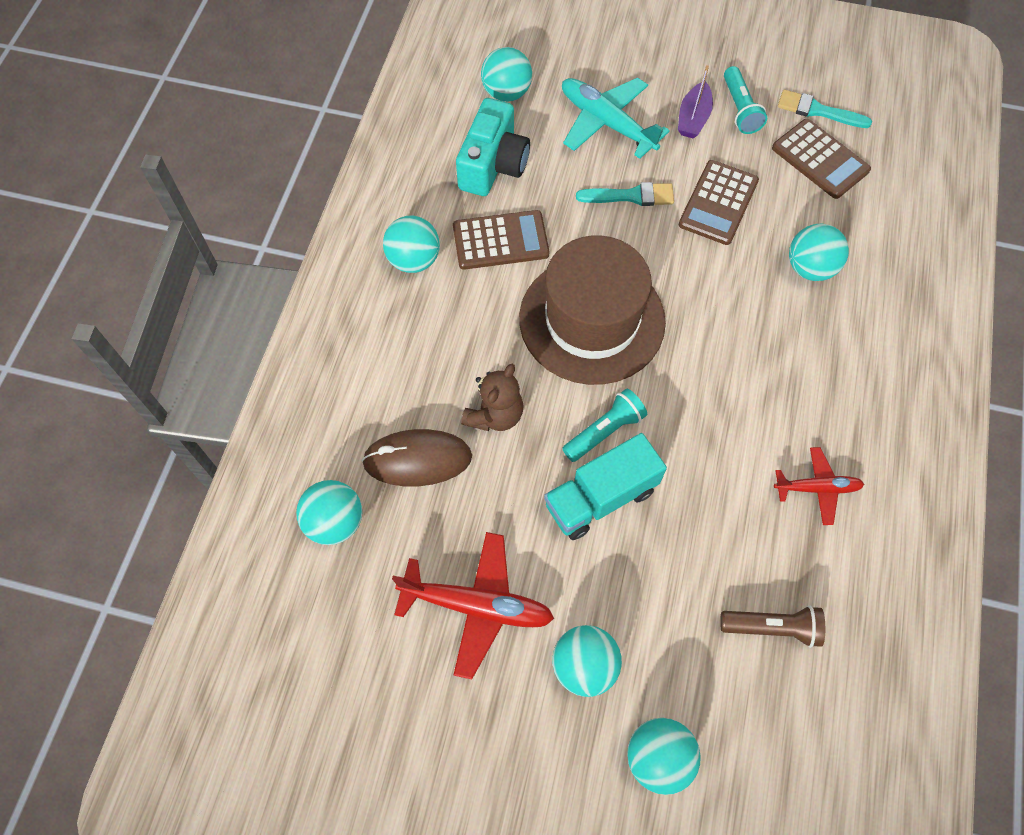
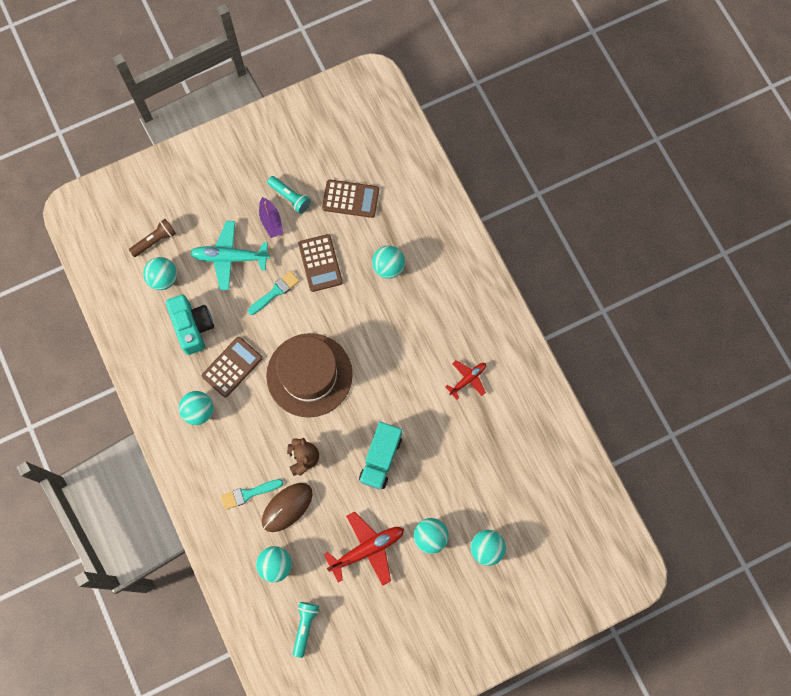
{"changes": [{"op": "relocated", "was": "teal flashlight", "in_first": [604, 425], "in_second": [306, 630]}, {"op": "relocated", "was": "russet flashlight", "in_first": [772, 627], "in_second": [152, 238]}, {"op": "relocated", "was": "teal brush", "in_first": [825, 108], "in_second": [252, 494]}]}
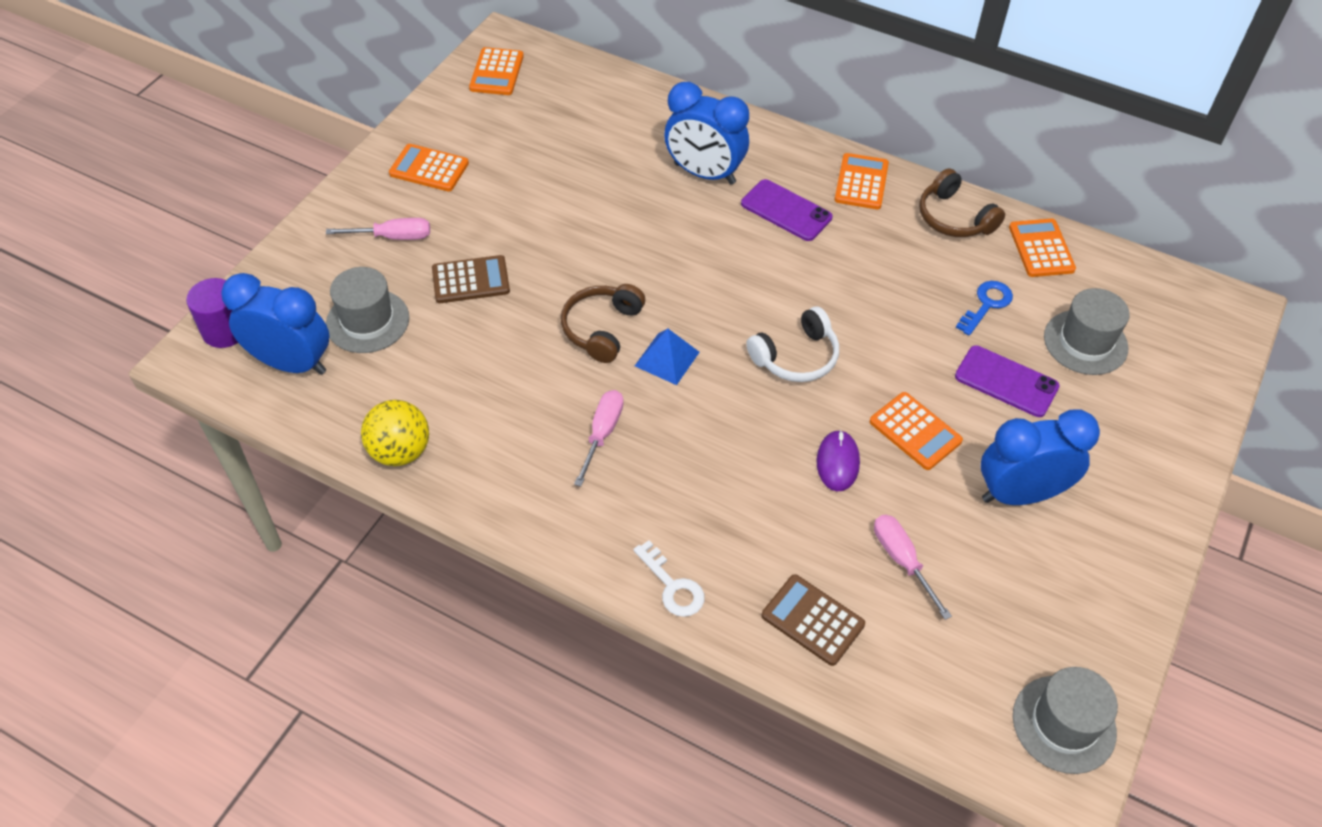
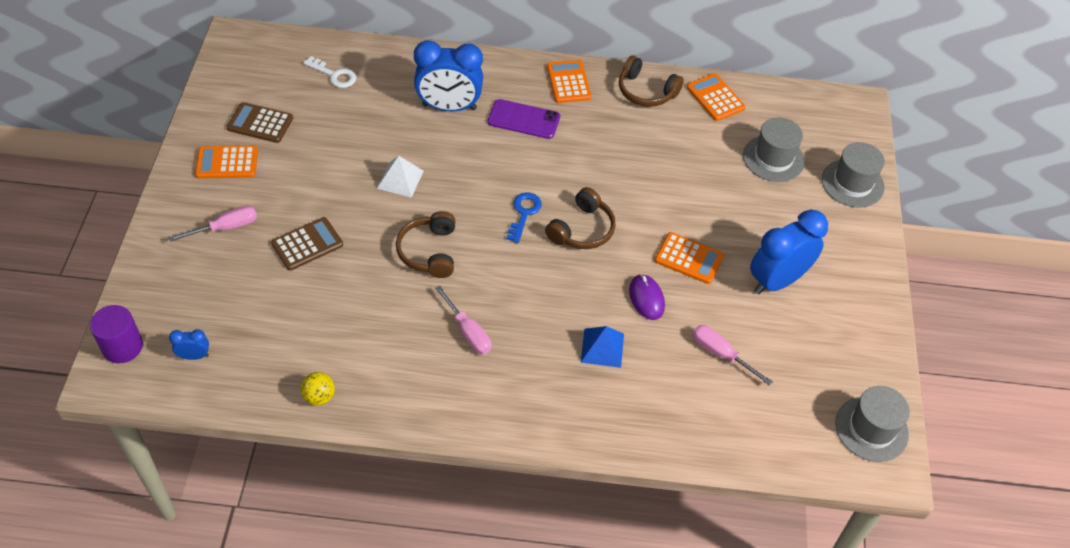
{"changes": [{"op": "missing", "was": "bright orange calculator", "in_first": [496, 71]}, {"op": "missing", "was": "royal purple smartphone", "in_first": [1007, 381]}, {"op": "appeared", "now": "white solid pyramid", "in_second": [400, 176]}, {"op": "relocated", "was": "grey top hat", "in_first": [367, 310], "in_second": [853, 174]}, {"op": "relocated", "was": "white key", "in_first": [669, 578], "in_second": [329, 72]}, {"op": "relocated", "was": "blue solid pyramid", "in_first": [667, 357], "in_second": [602, 347]}, {"op": "relocated", "was": "russet calculator", "in_first": [813, 620], "in_second": [260, 122]}, {"op": "relocated", "was": "blue key", "in_first": [984, 308], "in_second": [524, 217]}, {"op": "colour", "was": "white over-ear headphones", "now": "russet over-ear headphones", "in_first": [792, 344], "in_second": [580, 218]}, {"op": "spun", "was": "pink hand screwdriver", "in_first": [599, 438], "in_second": [463, 320], "clockwise": 150}, {"op": "size", "was": "blue alarm clock", "in_first": [275, 324], "in_second": [189, 344], "ratio": 0.44}, {"op": "size", "was": "bright yellow ball", "in_first": [395, 433], "in_second": [318, 389], "ratio": 0.61}]}
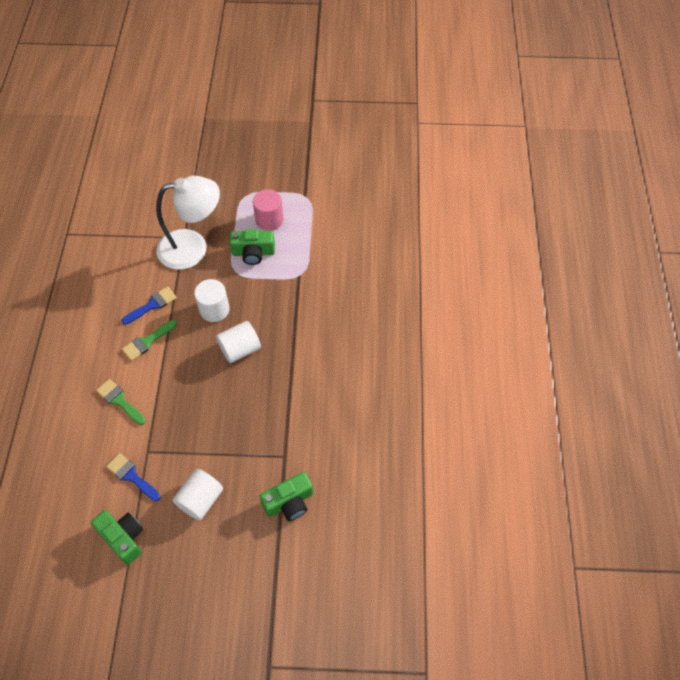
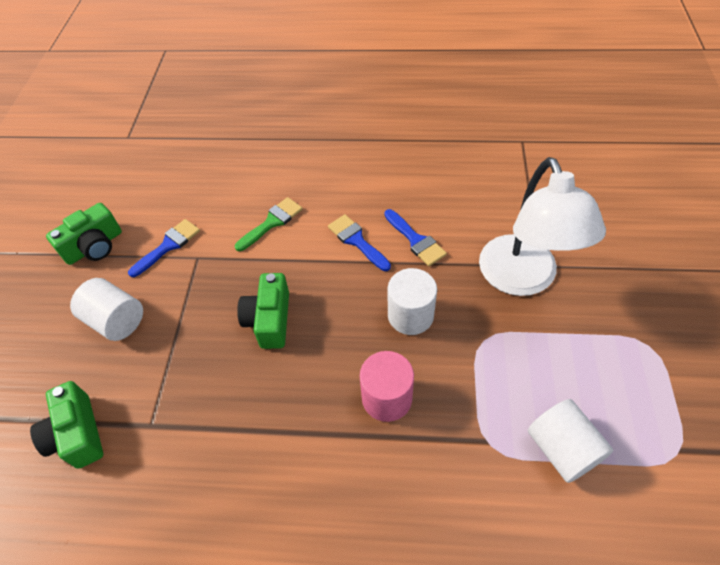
{"changes": [{"op": "relocated", "was": "white solid cylinder", "in_first": [238, 342], "in_second": [571, 441]}, {"op": "relocated", "was": "emerald photo camera", "in_first": [252, 247], "in_second": [263, 311]}, {"op": "relocated", "was": "pink solid cylinder", "in_first": [268, 210], "in_second": [387, 386]}, {"op": "colour", "was": "emerald brush", "now": "blue brush", "in_first": [149, 340], "in_second": [359, 242]}]}
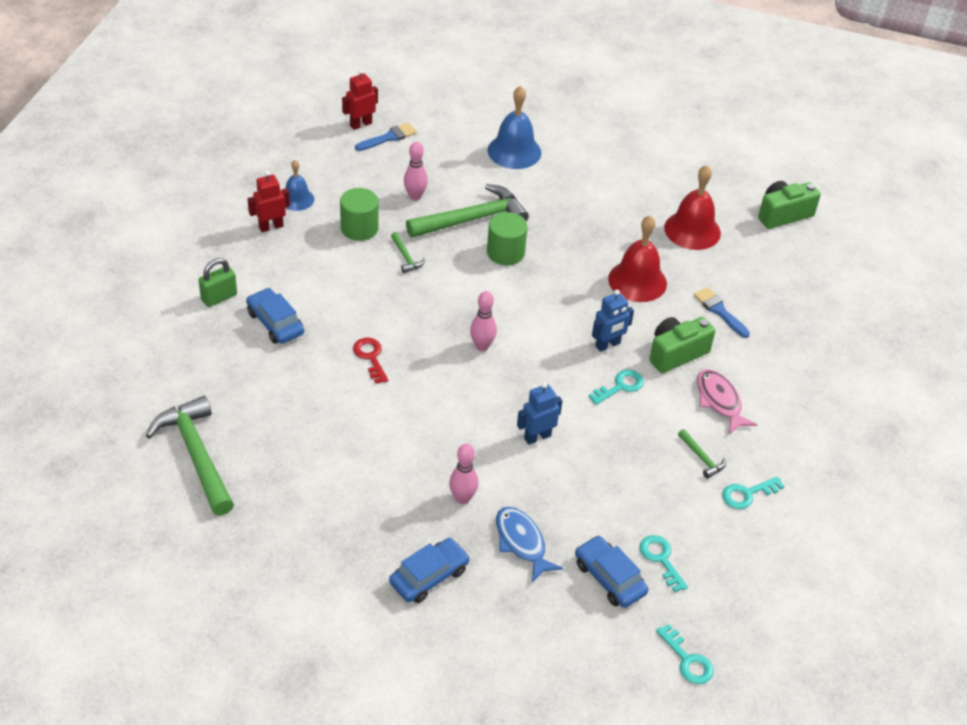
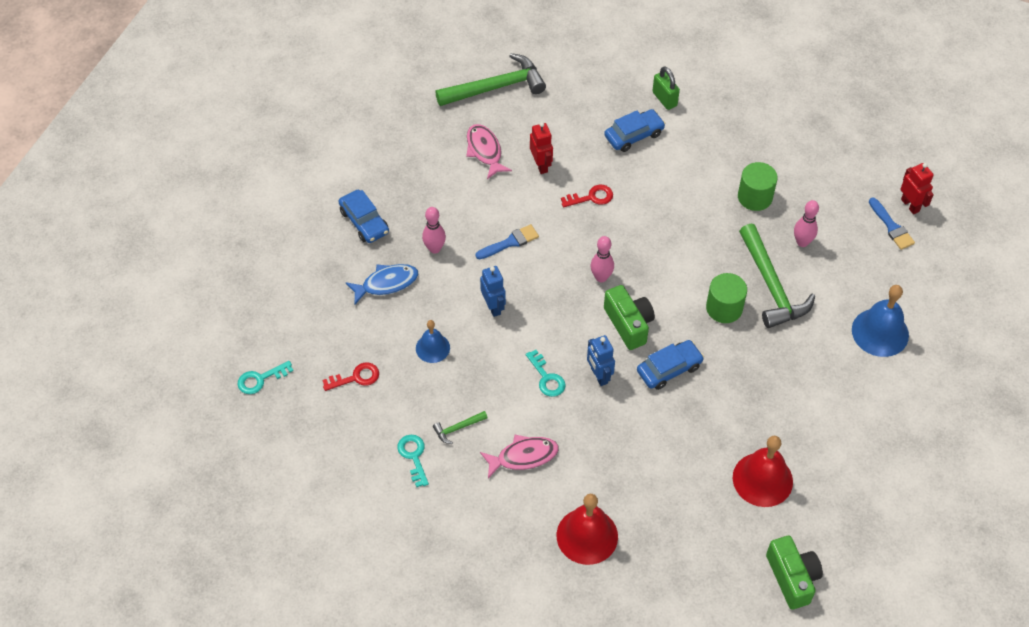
{"changes": [{"op": "missing", "was": "emerald claw hammer", "in_first": [408, 252]}, {"op": "appeared", "now": "pink fish", "in_second": [489, 151]}, {"op": "relocated", "was": "red toy robot", "in_first": [269, 201], "in_second": [541, 148]}, {"op": "relocated", "was": "blue hand bell", "in_first": [299, 185], "in_second": [433, 341]}, {"op": "relocated", "was": "blue toy car", "in_first": [612, 571], "in_second": [670, 365]}, {"op": "relocated", "was": "red hand bell", "in_first": [637, 259], "in_second": [587, 529]}, {"op": "relocated", "was": "emerald photo camera", "in_first": [682, 345], "in_second": [629, 317]}, {"op": "relocated", "was": "blue brush", "in_first": [721, 312], "in_second": [507, 241]}, {"op": "colour", "was": "teal key", "now": "red key", "in_first": [663, 563], "in_second": [350, 377]}]}
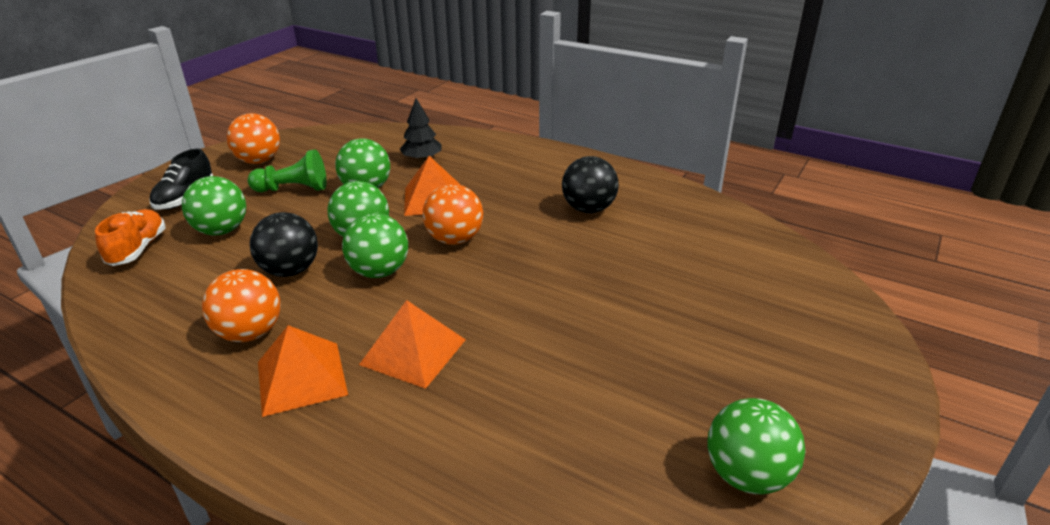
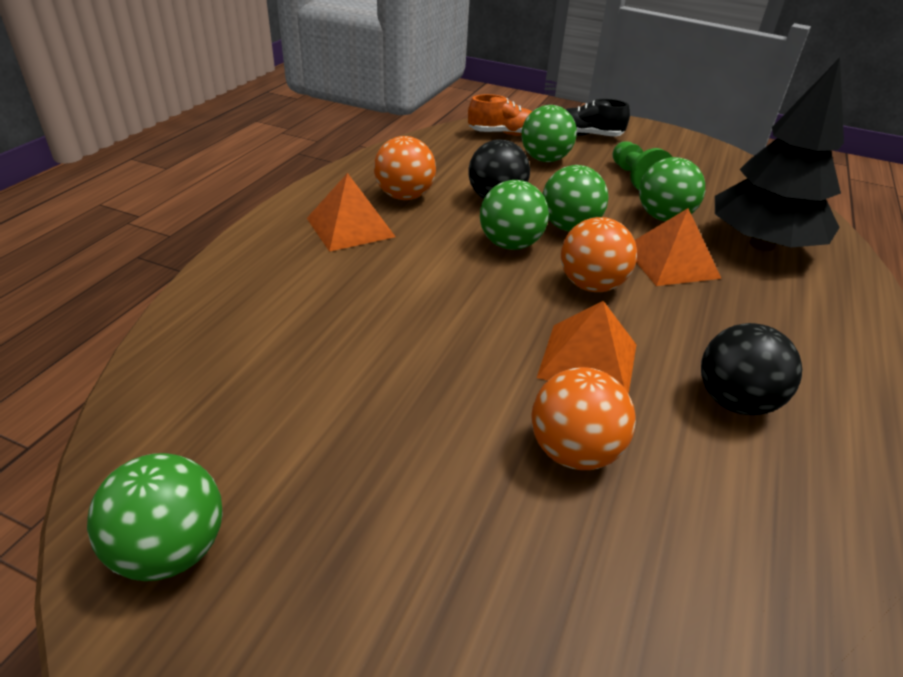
{"changes": [{"op": "relocated", "was": "bright orange ball", "in_first": [253, 138], "in_second": [583, 418]}, {"op": "relocated", "was": "bright orange solid pyramid", "in_first": [412, 344], "in_second": [586, 347]}, {"op": "size", "was": "ebony tree", "in_first": [420, 129], "in_second": [779, 154], "ratio": 2.11}]}
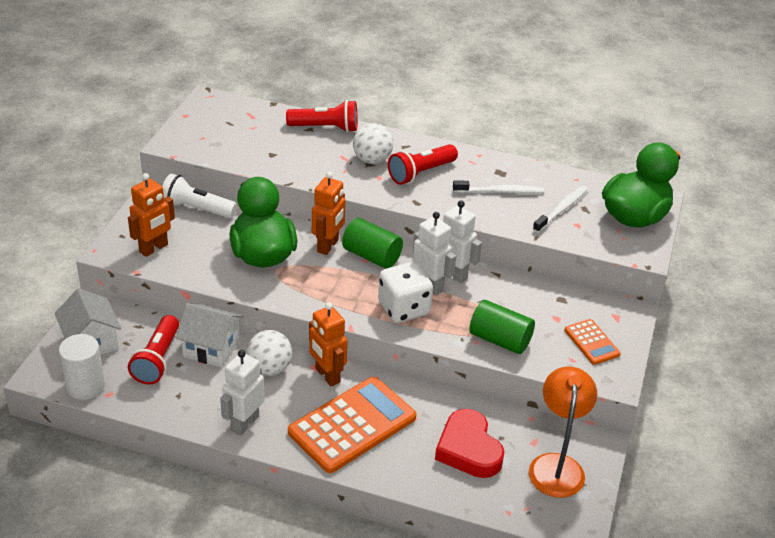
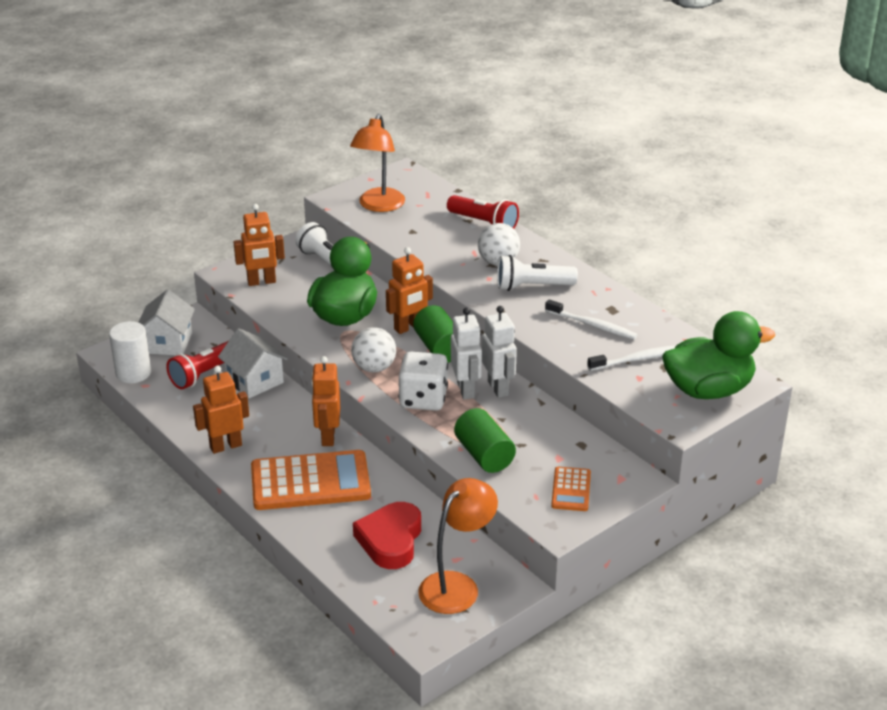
{"changes": [{"op": "appeared", "now": "bright orange desk lamp", "in_second": [377, 163]}, {"op": "relocated", "was": "white ball", "in_first": [269, 353], "in_second": [373, 349]}, {"op": "colour", "was": "white toy robot", "now": "bright orange toy robot", "in_first": [242, 393], "in_second": [221, 410]}, {"op": "colour", "was": "red flashlight", "now": "white flashlight", "in_first": [423, 164], "in_second": [537, 273]}]}
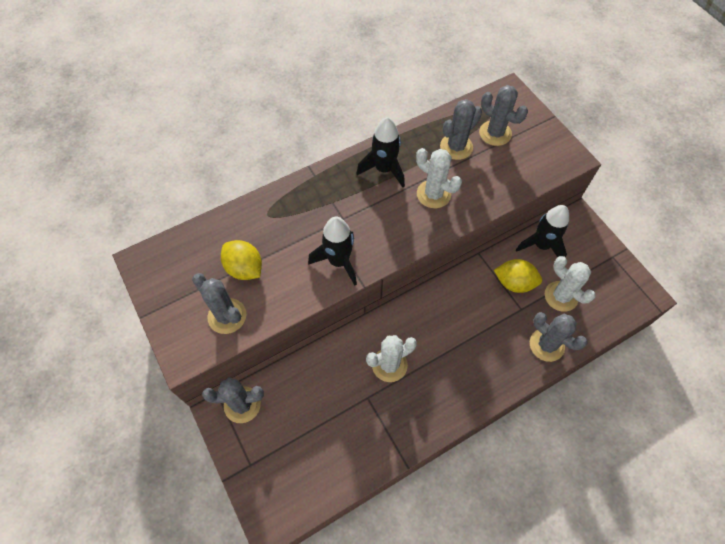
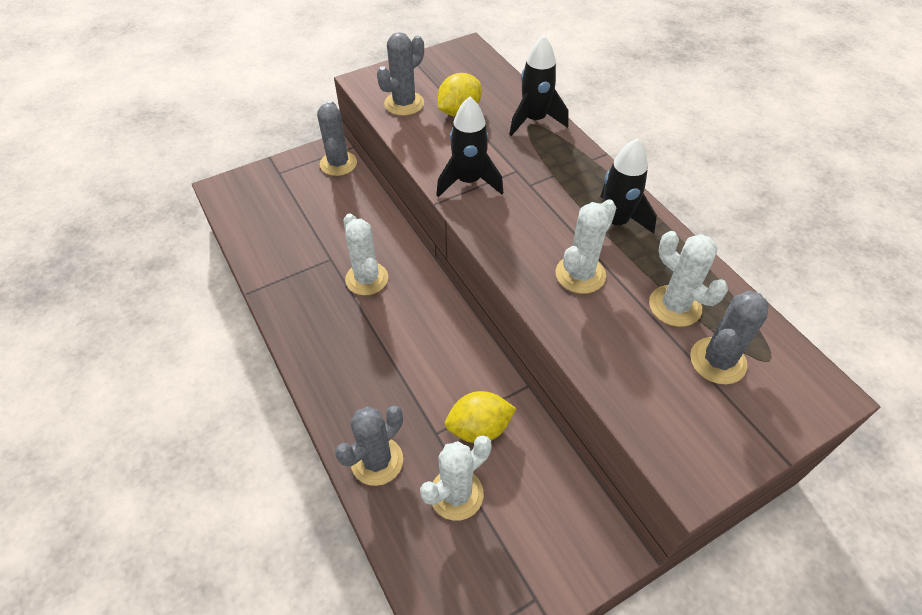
{"changes": [{"op": "relocated", "was": "ebony rocket", "in_first": [542, 231], "in_second": [539, 85]}, {"op": "colour", "was": "grey cactus", "now": "white cactus", "in_first": [461, 129], "in_second": [688, 279]}, {"op": "spun", "was": "bright yellow citrus fruit", "in_first": [518, 276], "in_second": [480, 417], "clockwise": 60}]}
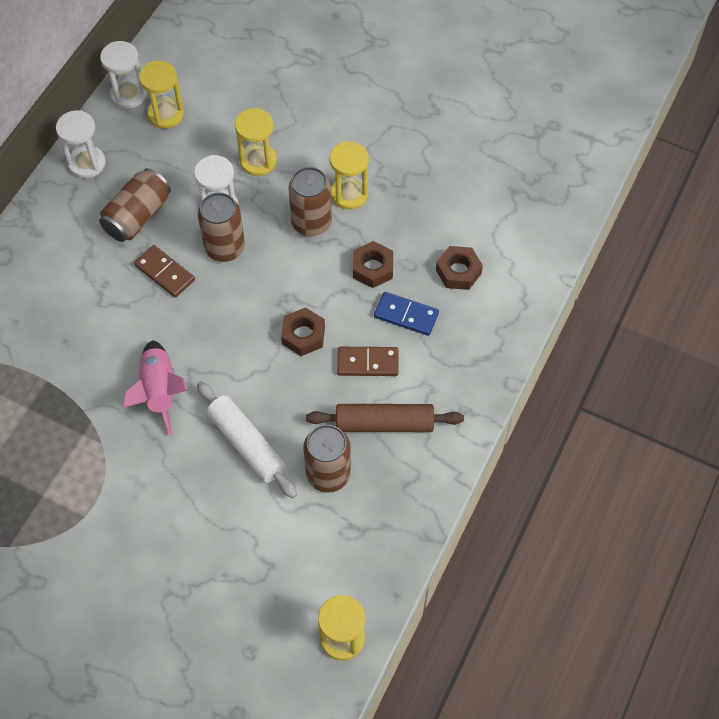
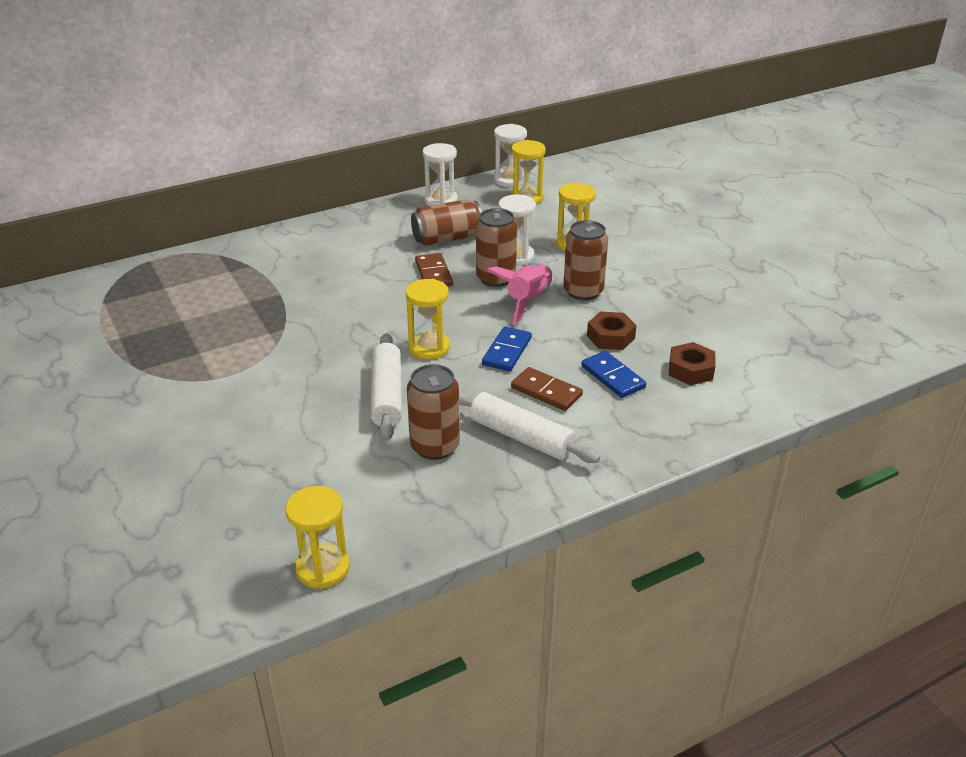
{"changes": [{"op": "relocated", "was": "pink rocket", "in_first": [155, 387], "in_second": [519, 293]}, {"op": "relocated", "was": "bright yellow sand timer", "in_first": [349, 176], "in_second": [428, 319]}, {"op": "exchanged", "was": "russet hex nut", "now": "blue domino tile", "in_first": [303, 331], "in_second": [507, 349]}, {"op": "colour", "was": "russet rolling pin", "now": "white rolling pin", "in_first": [385, 418], "in_second": [529, 426]}]}
